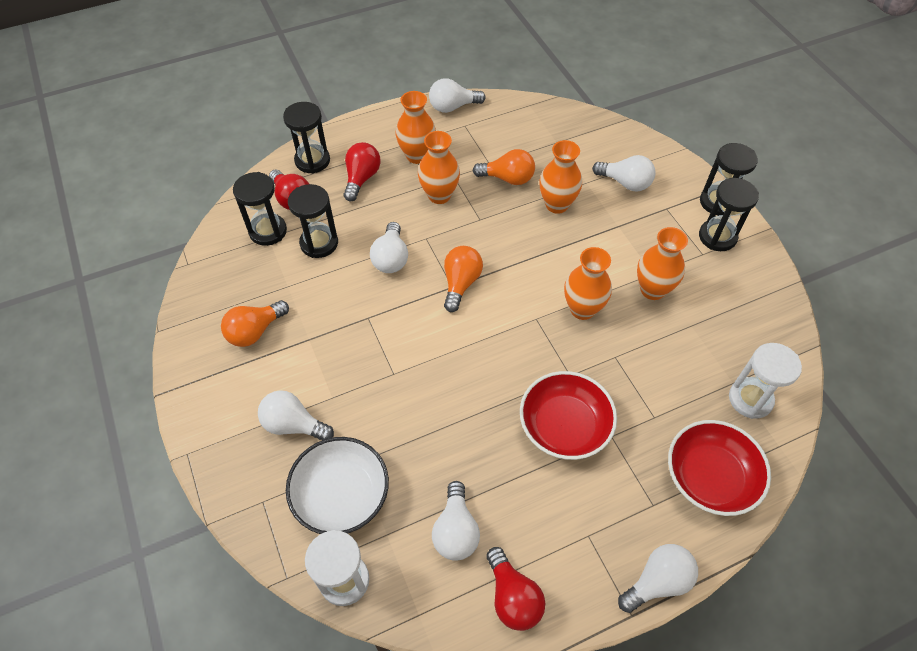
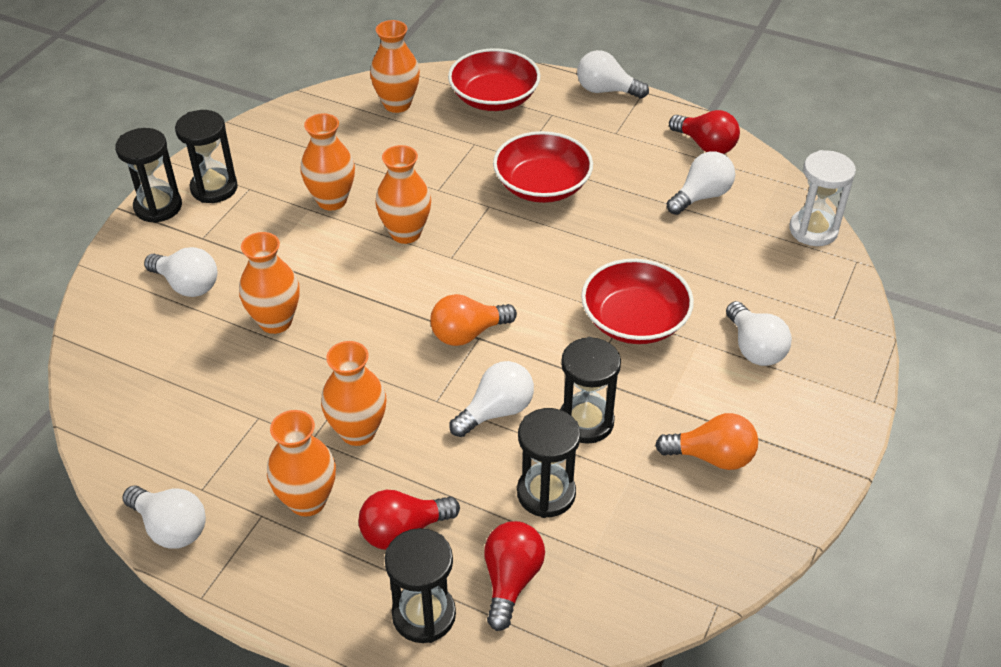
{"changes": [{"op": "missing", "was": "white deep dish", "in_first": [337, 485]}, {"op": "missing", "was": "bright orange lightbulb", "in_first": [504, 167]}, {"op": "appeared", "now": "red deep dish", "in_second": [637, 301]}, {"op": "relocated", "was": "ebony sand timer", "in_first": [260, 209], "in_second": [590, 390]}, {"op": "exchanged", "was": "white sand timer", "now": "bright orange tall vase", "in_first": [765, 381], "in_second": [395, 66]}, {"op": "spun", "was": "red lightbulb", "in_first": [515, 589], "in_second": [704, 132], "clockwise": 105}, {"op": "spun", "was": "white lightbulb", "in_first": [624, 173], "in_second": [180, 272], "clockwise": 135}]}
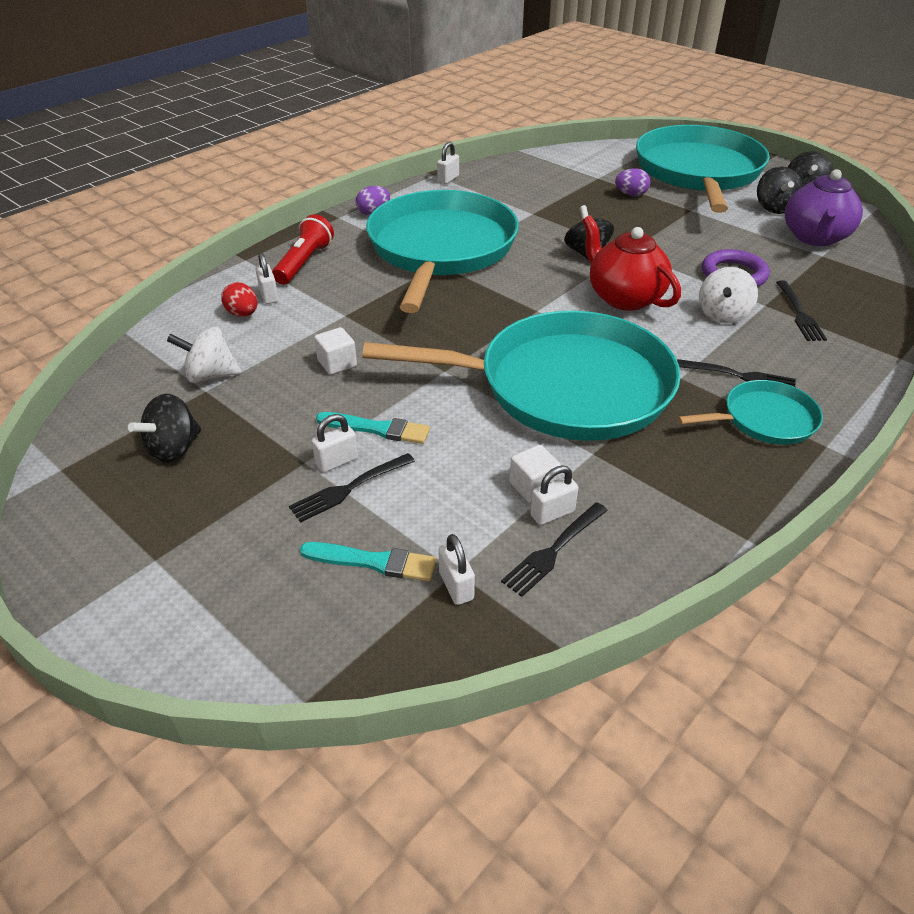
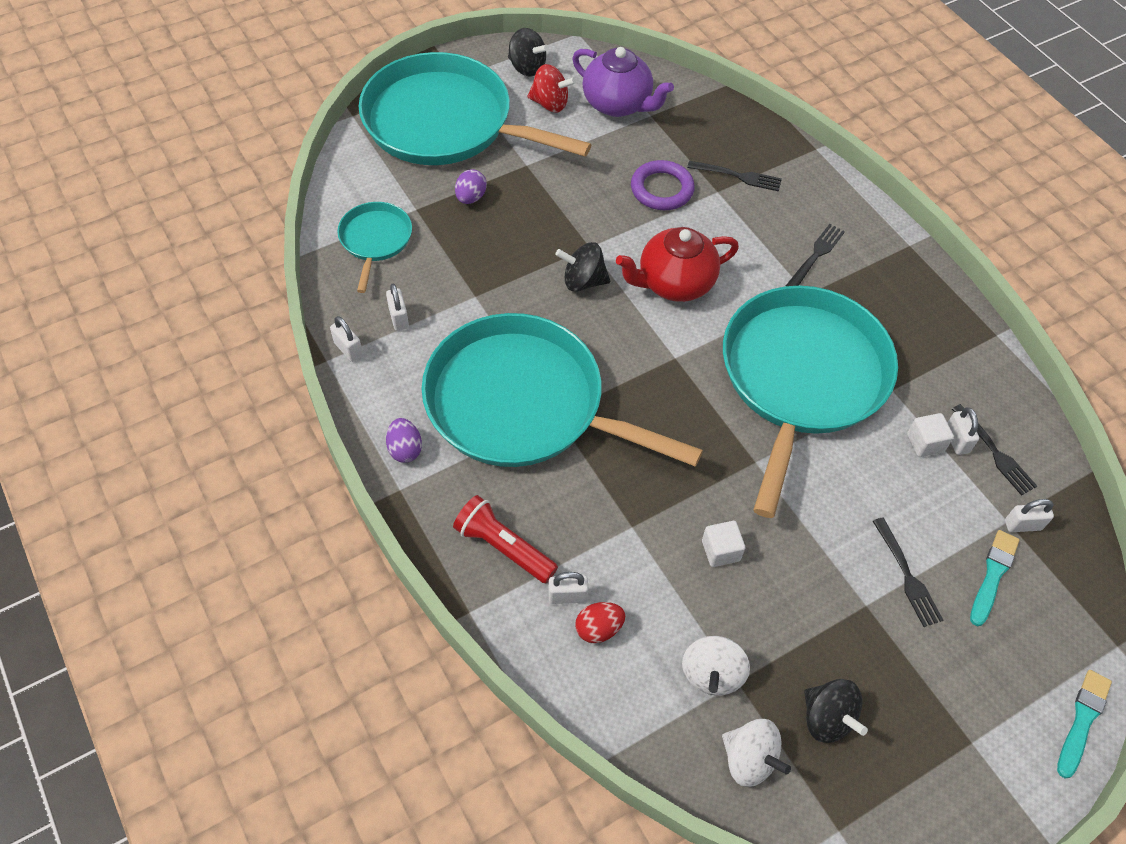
{"changes": [{"op": "relocated", "was": "white lock", "in_first": [335, 443], "in_second": [397, 307]}, {"op": "relocated", "was": "teal brush", "in_first": [373, 428], "in_second": [1084, 724]}, {"op": "relocated", "was": "teal frying pan", "in_first": [750, 412], "in_second": [375, 247]}, {"op": "relocated", "was": "white whirligig", "in_first": [728, 295], "in_second": [756, 753]}, {"op": "colour", "was": "ebony whirligig", "now": "red whirligig", "in_first": [780, 190], "in_second": [552, 88]}]}
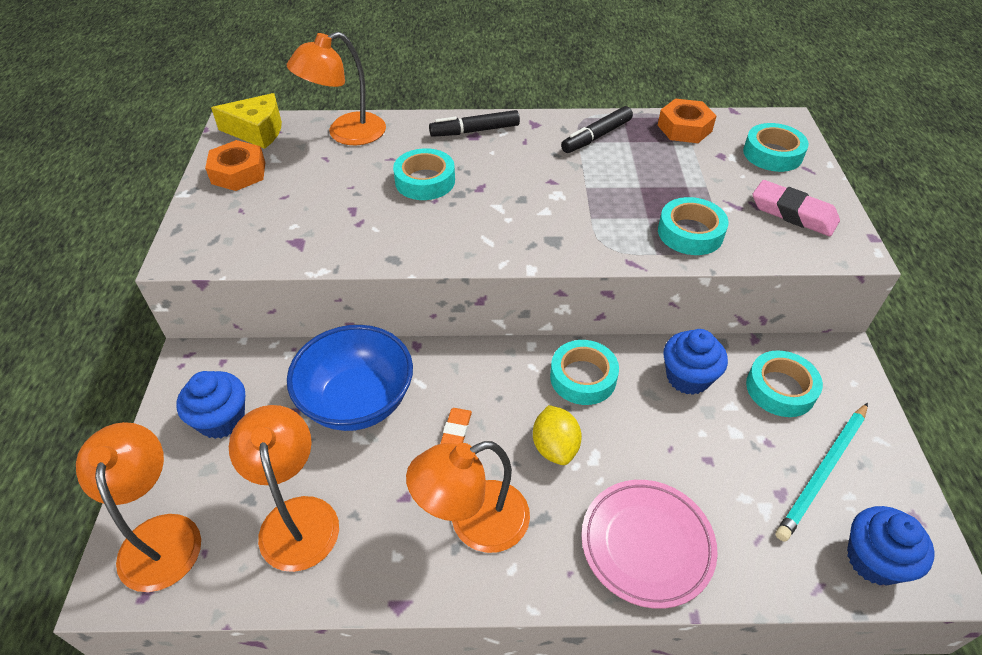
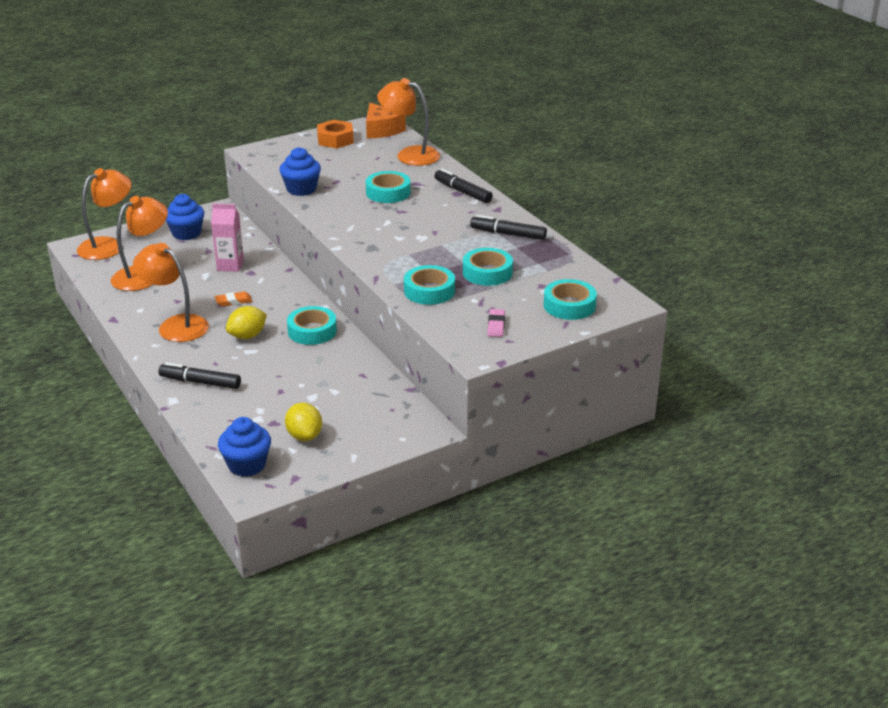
{"changes": [{"op": "missing", "was": "bright orange hex nut", "in_first": [687, 121]}, {"op": "relocated", "was": "blue muffin", "in_first": [696, 362], "in_second": [300, 171]}, {"op": "relocated", "was": "teal sticky tape", "in_first": [784, 383], "in_second": [488, 267]}, {"op": "exchanged", "was": "blue deep dish", "now": "pink milk carton", "in_first": [350, 378], "in_second": [227, 237]}, {"op": "exchanged", "was": "pink flat dish", "now": "ebony marker", "in_first": [649, 544], "in_second": [199, 375]}, {"op": "exchanged", "was": "teal wooden pencil", "now": "bright yellow citrus fruit", "in_first": [822, 472], "in_second": [303, 422]}, {"op": "colour", "was": "bright yellow piece of cheese", "now": "bright orange piece of cheese", "in_first": [246, 121], "in_second": [386, 120]}, {"op": "size", "was": "pink gum eraser", "in_first": [796, 208], "in_second": [496, 323], "ratio": 0.57}]}
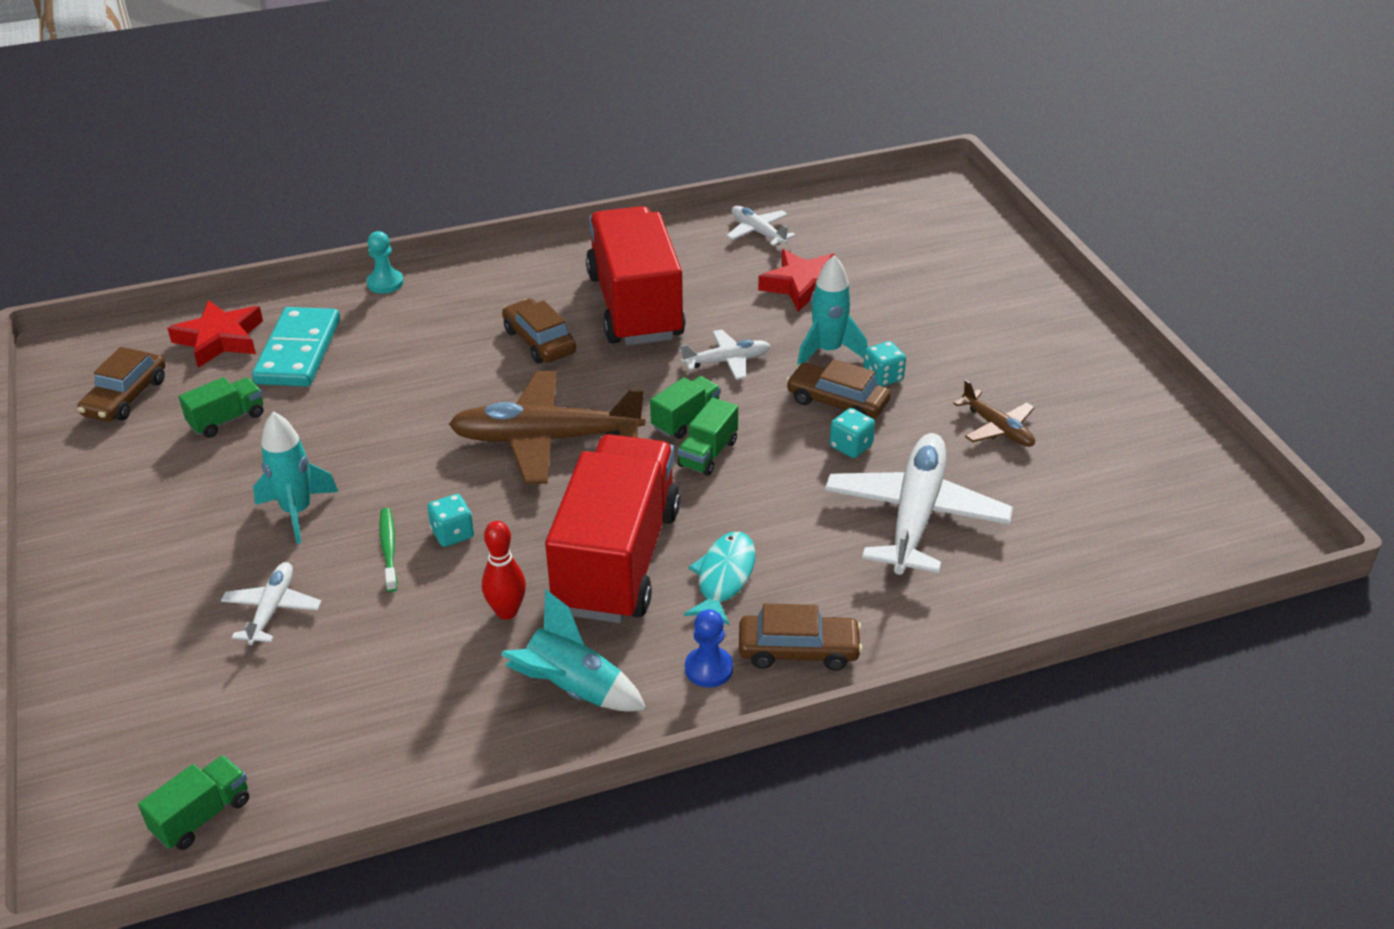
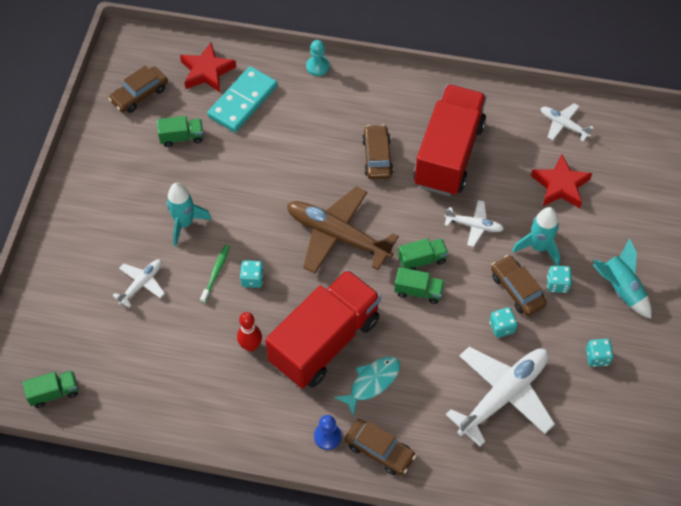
{"changes": [{"op": "relocated", "was": "teal rocket", "in_first": [574, 650], "in_second": [622, 278]}, {"op": "exchanged", "was": "russet plane", "now": "teal game die", "in_first": [994, 413], "in_second": [600, 353]}, {"op": "spun", "was": "emerald toy truck", "in_first": [707, 437], "in_second": [419, 285], "clockwise": -135}, {"op": "spun", "was": "white plane", "in_first": [761, 226], "in_second": [567, 122], "clockwise": -45}]}
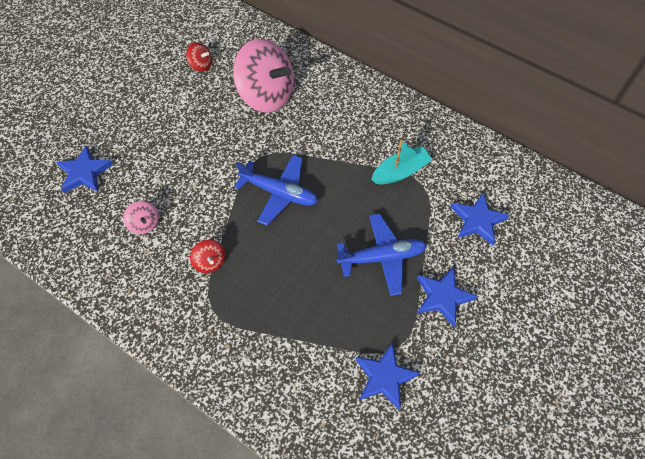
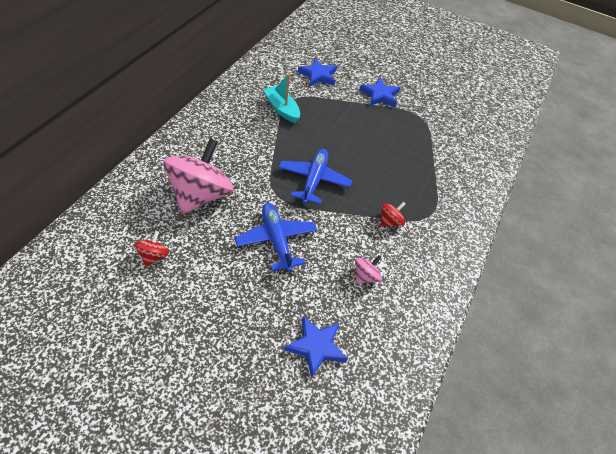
{"changes": [{"op": "missing", "was": "blue five-pointed star", "in_first": [387, 376]}, {"op": "relocated", "was": "blue plane", "in_first": [381, 254], "in_second": [276, 237]}]}
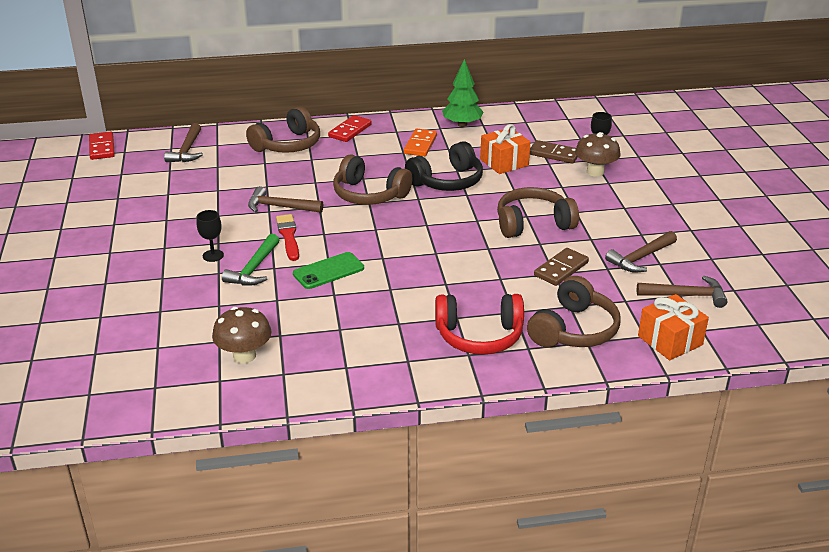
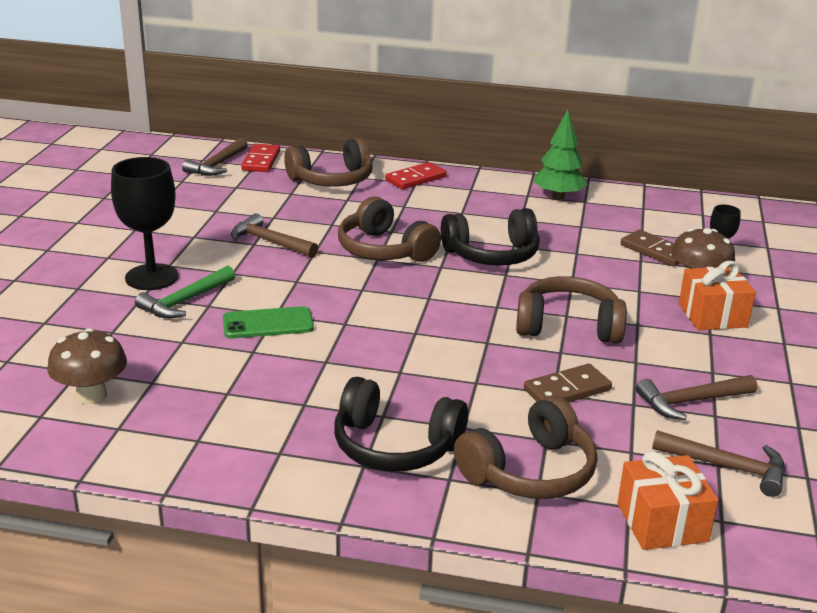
{"changes": [{"op": "missing", "was": "red brush", "in_first": [287, 237]}, {"op": "missing", "was": "bright orange domino tile", "in_first": [420, 142]}, {"op": "relocated", "was": "red domino tile", "in_first": [102, 145], "in_second": [260, 158]}, {"op": "relocated", "was": "bright orange present", "in_first": [505, 149], "in_second": [717, 295]}, {"op": "colour", "was": "red over-ear headphones", "now": "ebony over-ear headphones", "in_first": [479, 324], "in_second": [401, 424]}, {"op": "size", "was": "ebony goblet", "in_first": [210, 236], "in_second": [145, 223], "ratio": 2.0}]}
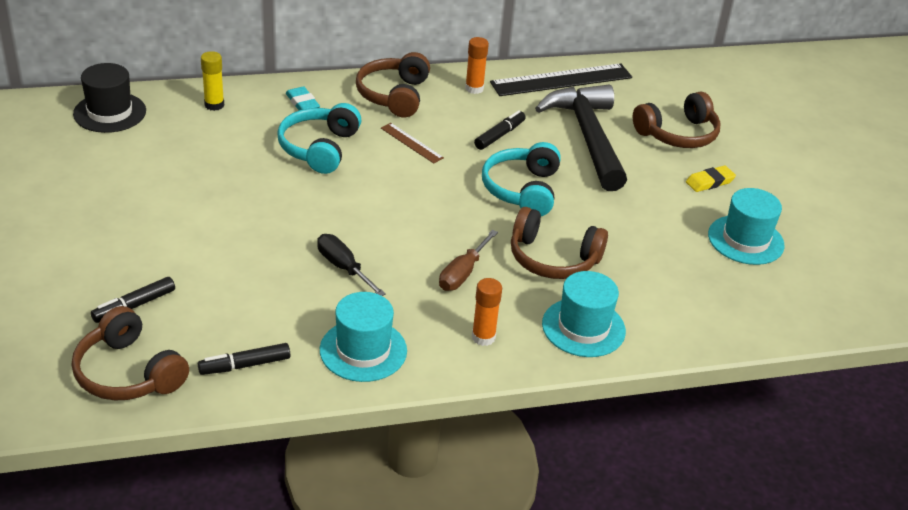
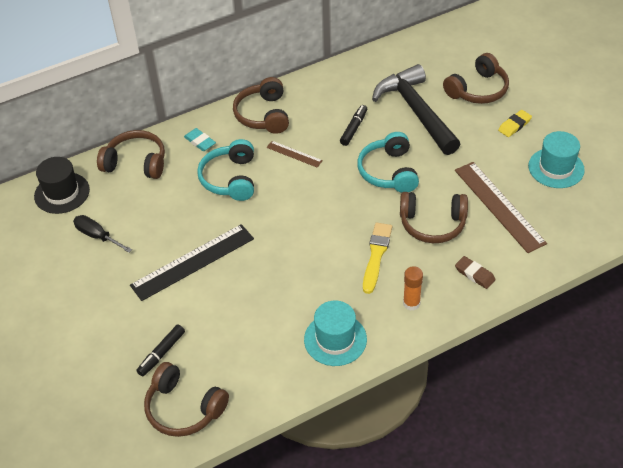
{"changes": [{"op": "missing", "was": "ebony marker", "in_first": [244, 359]}, {"op": "missing", "was": "bright orange stick of glue", "in_first": [477, 65]}, {"op": "appeared", "now": "russet ruler", "in_second": [501, 207]}, {"op": "relocated", "was": "ebony hand screwdriver", "in_first": [351, 265], "in_second": [102, 234]}, {"op": "relocated", "was": "ebony ruler", "in_first": [561, 79], "in_second": [192, 262]}, {"op": "exchanged", "was": "bright yellow stick of glue", "now": "russet over-ear headphones", "in_first": [212, 81], "in_second": [131, 154]}, {"op": "exchanged", "was": "russet hand screwdriver", "now": "bright yellow brush", "in_first": [468, 260], "in_second": [377, 258]}, {"op": "exchanged", "was": "teal top hat", "now": "russet gum eraser", "in_first": [584, 314], "in_second": [475, 272]}]}
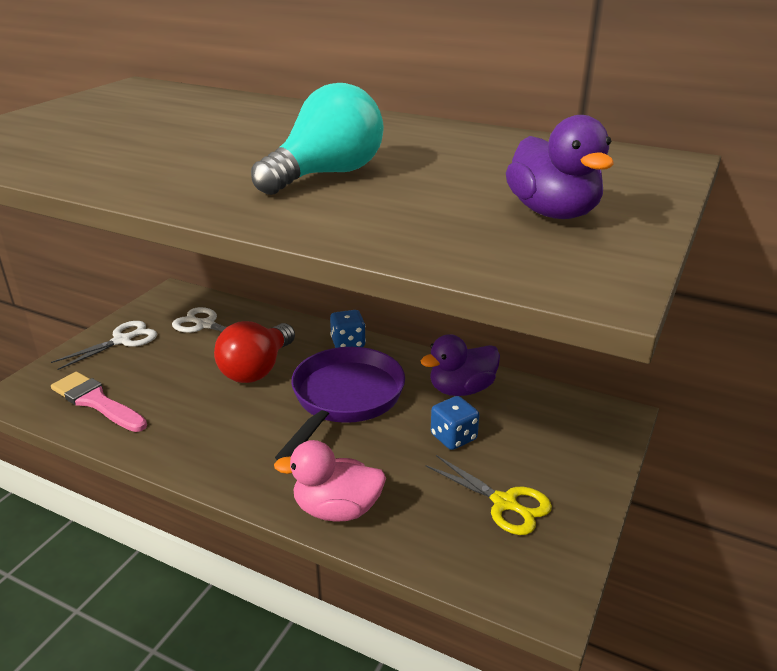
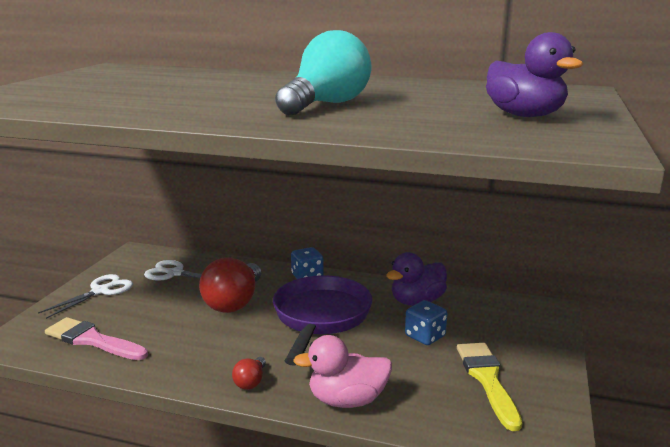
{"changes": [{"op": "appeared", "now": "red lightbulb", "in_second": [249, 373]}, {"op": "exchanged", "was": "bright yellow pair of scissors", "now": "bright yellow brush", "in_first": [489, 495], "in_second": [489, 387]}]}
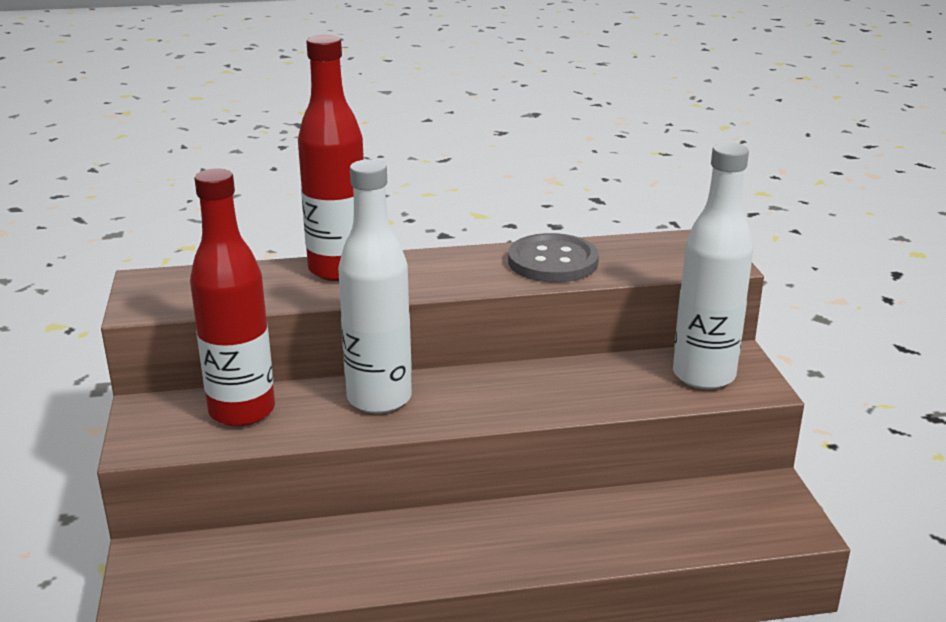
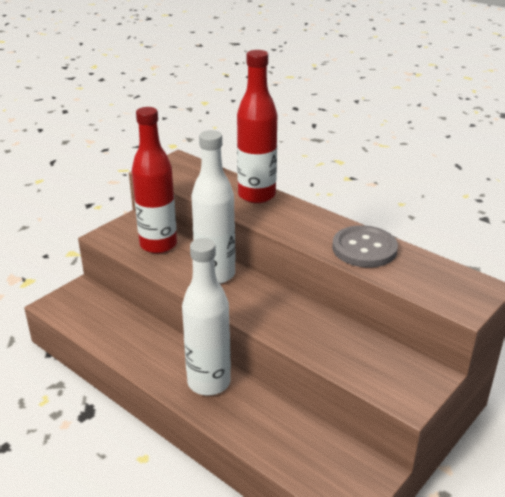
{"changes": [{"op": "relocated", "was": "white drink bottle", "in_first": [713, 266], "in_second": [206, 316]}]}
